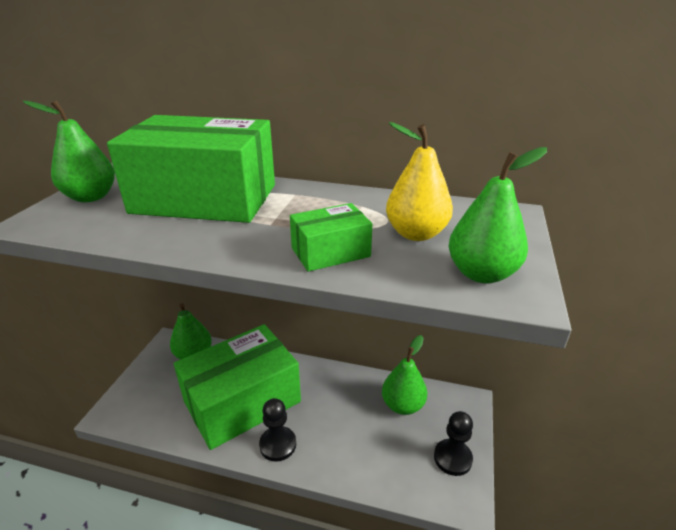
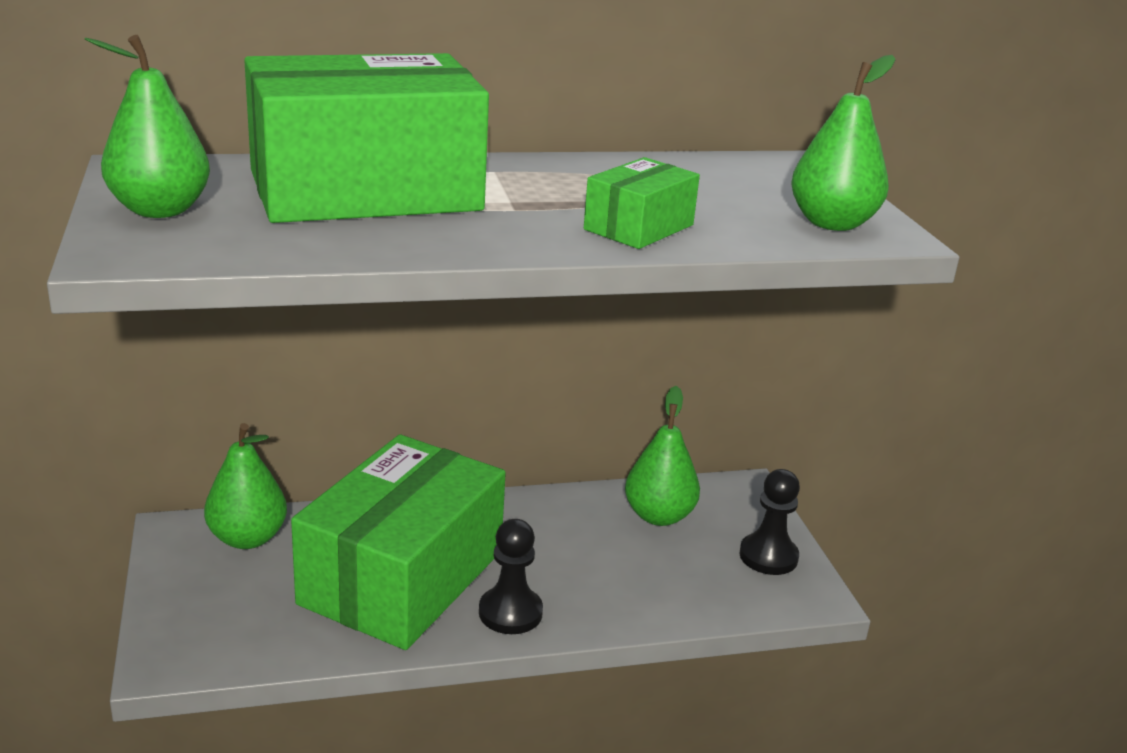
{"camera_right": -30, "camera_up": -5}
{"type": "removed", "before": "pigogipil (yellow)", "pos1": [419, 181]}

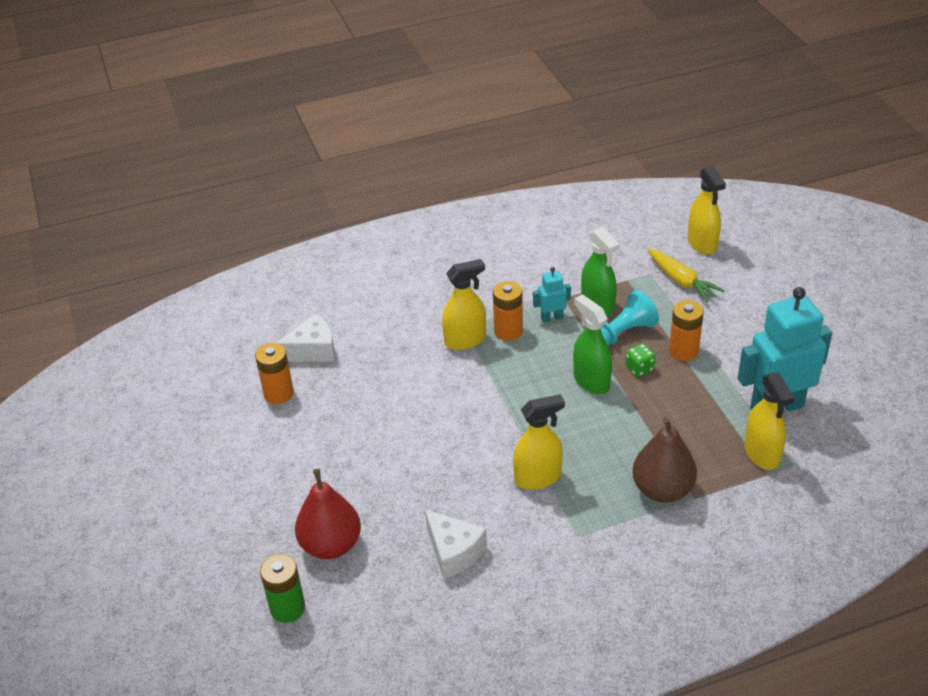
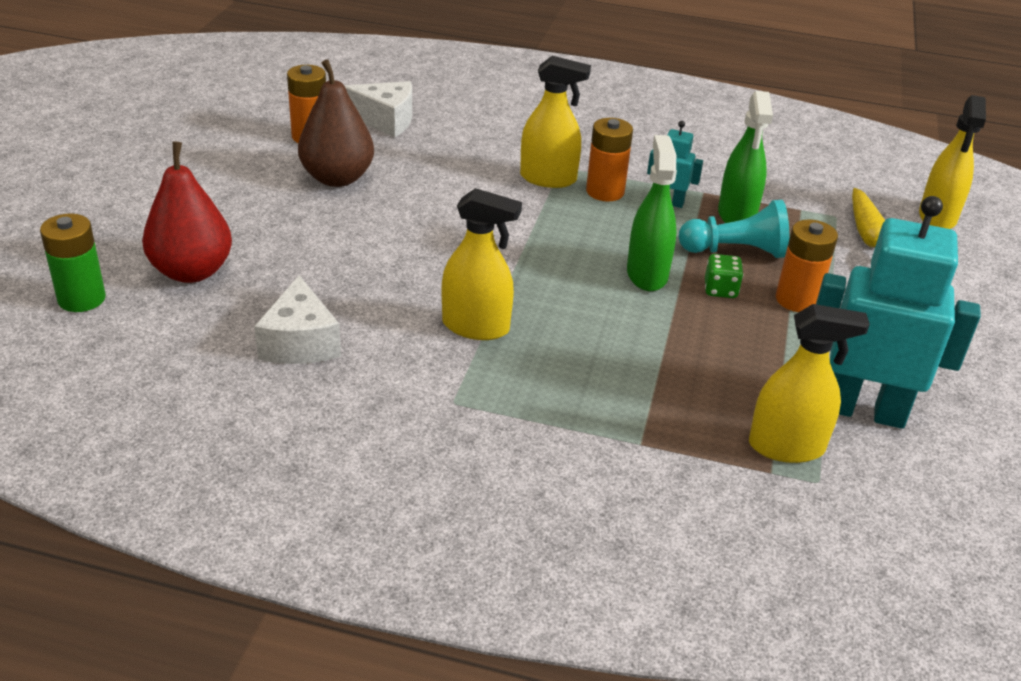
{"camera_right": 30, "camera_up": -5}
{"type": "moved", "before": "pigogipil (brown)", "pos1": [664, 459], "pos2": [336, 123]}
{"type": "turned", "before": "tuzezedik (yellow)", "pos1": [769, 421], "pos2": [809, 383], "turn": -105}

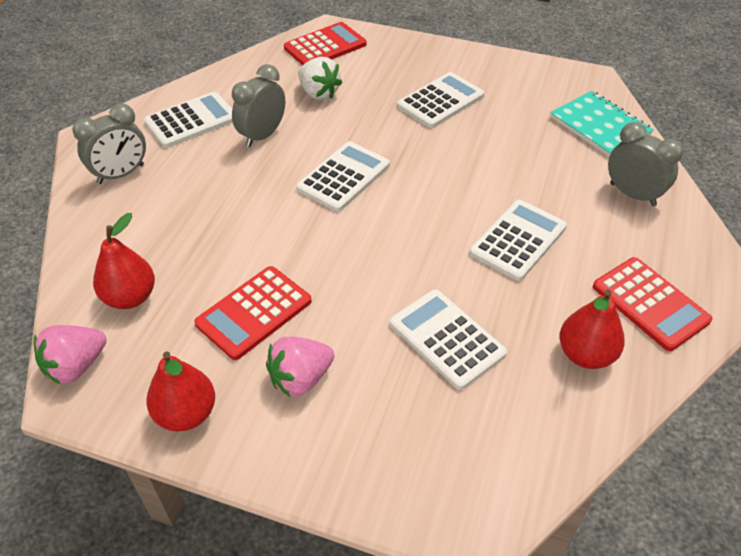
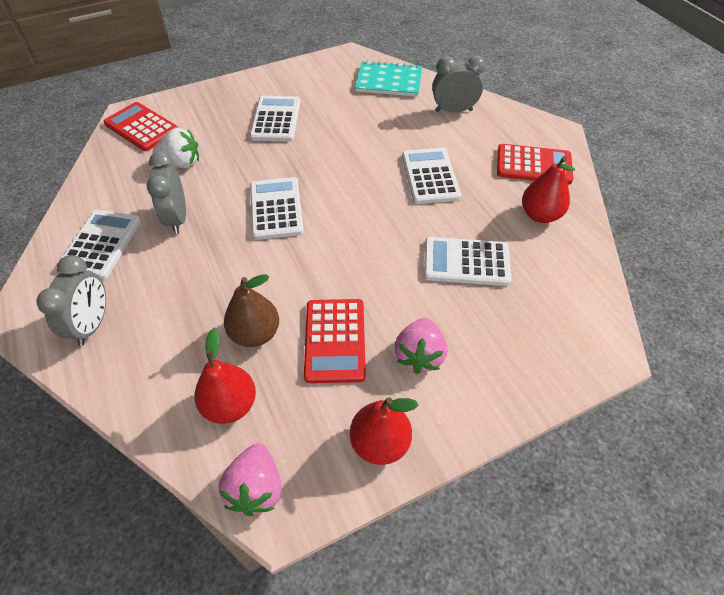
{"camera_right": -45, "camera_up": 5}
{"type": "turned", "before": "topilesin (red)", "pos1": [325, 43], "pos2": [140, 126], "turn": -60}
{"type": "added", "after": "pigogipil (brown)", "pos2": [251, 310]}

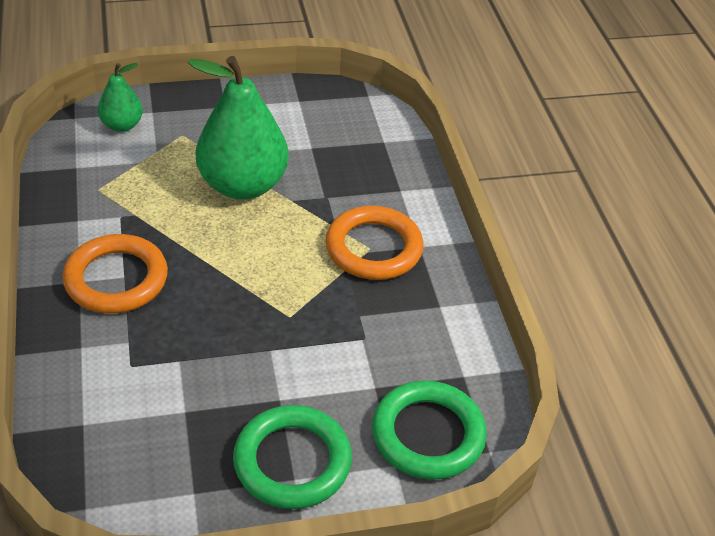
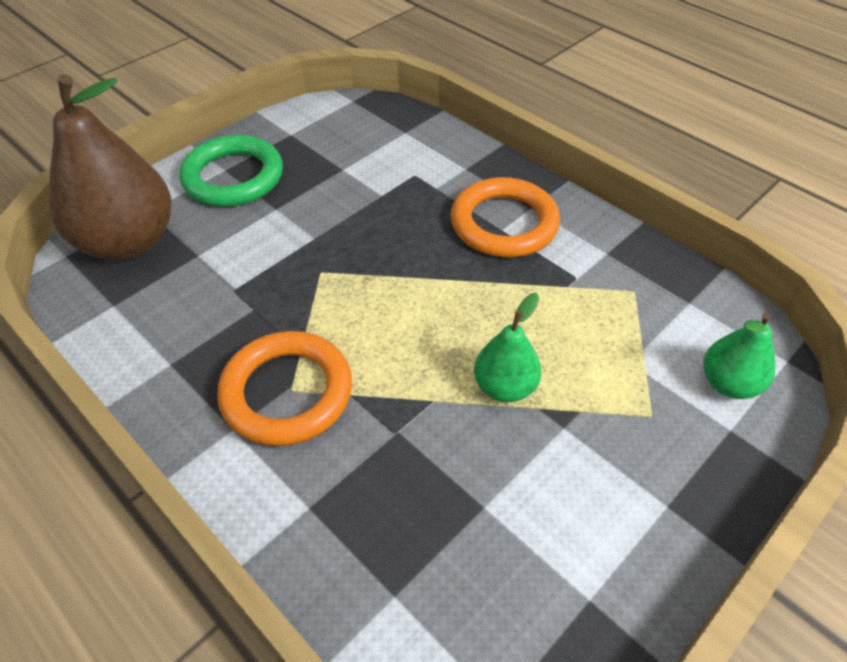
{"camera_right": 150, "camera_up": 5}
{"type": "resized", "before": "pigogipil (green)", "pos1": [238, 128], "pos2": [507, 347], "scale": 0.51}
{"type": "replaced", "before": "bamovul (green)", "after": "pigogipil (brown)", "pos1": [429, 430], "pos2": [110, 167]}

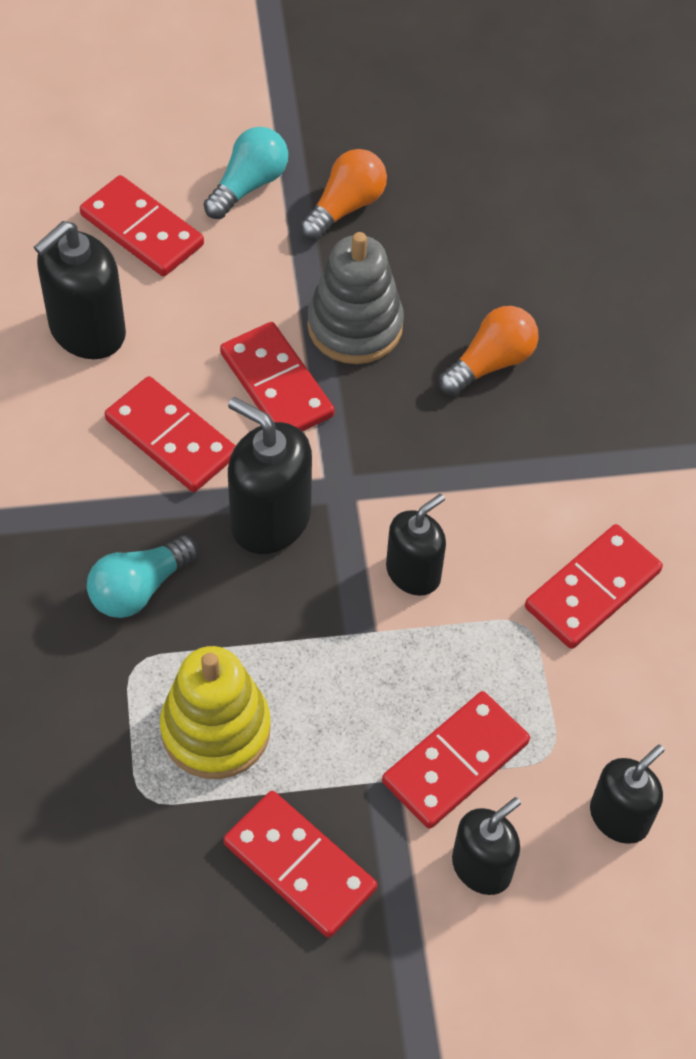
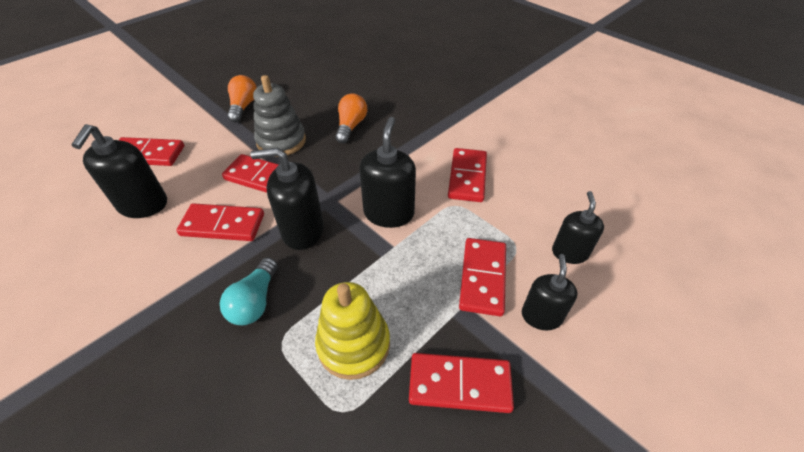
{"camera_right": -35, "camera_up": -10}
{"type": "removed", "before": "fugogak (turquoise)", "pos1": [246, 173]}
{"type": "resized", "before": "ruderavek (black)", "pos1": [416, 545], "pos2": [387, 172], "scale": 1.51}

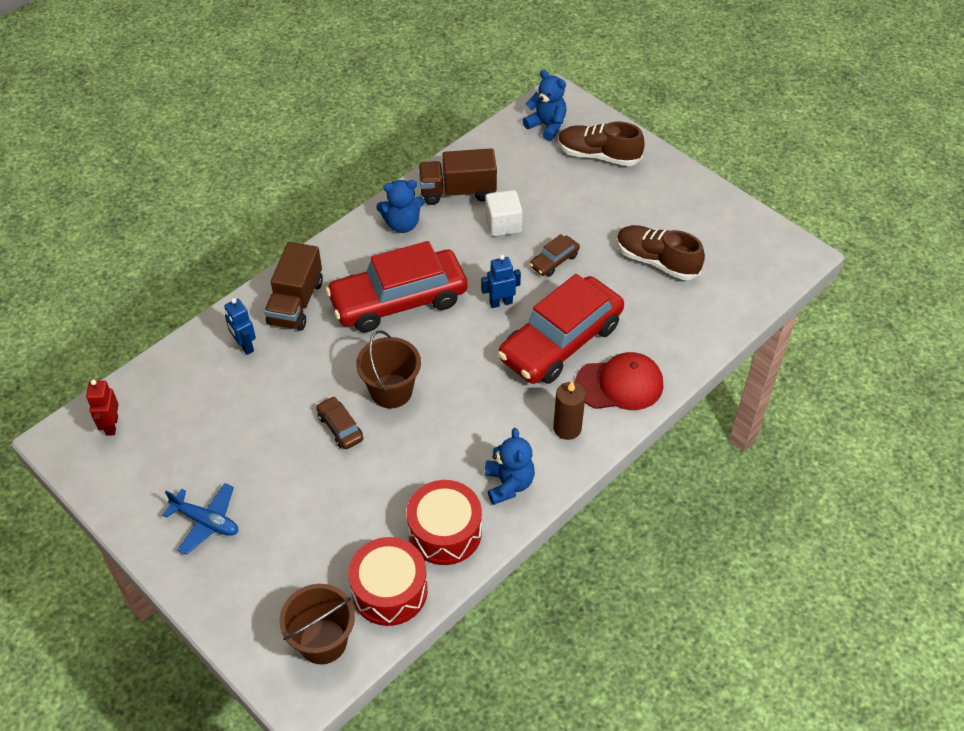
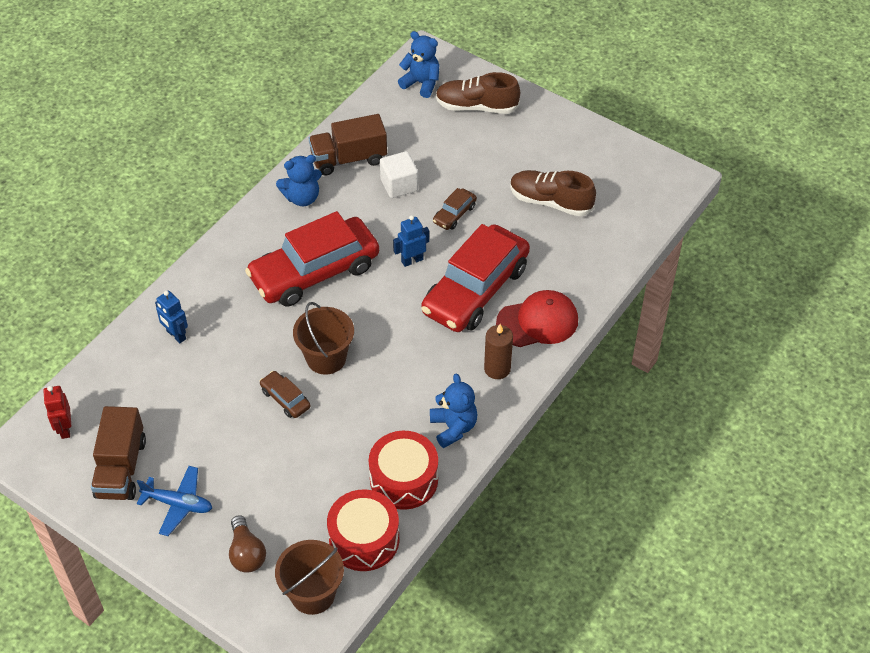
{"camera_right": -10, "camera_up": 0}
{"type": "moved", "before": "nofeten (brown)", "pos1": [293, 286], "pos2": [118, 453]}
{"type": "added", "after": "fugogak (brown)", "pos2": [247, 544]}

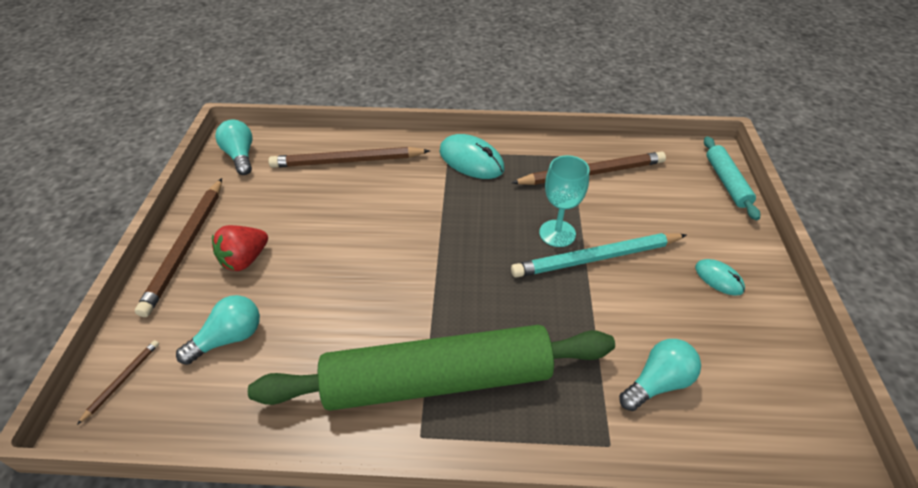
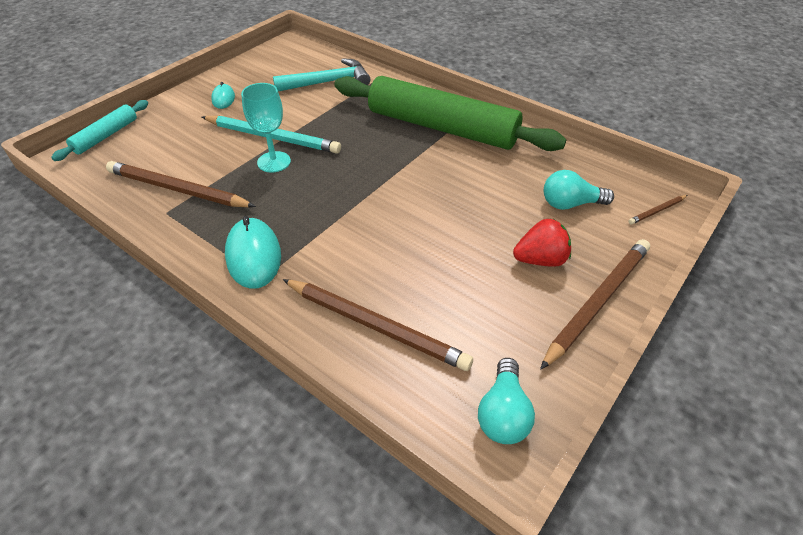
{"camera_right": -145, "camera_up": 0}
{"type": "replaced", "before": "fugogak (turquoise)", "after": "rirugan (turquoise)", "pos1": [660, 375], "pos2": [321, 75]}

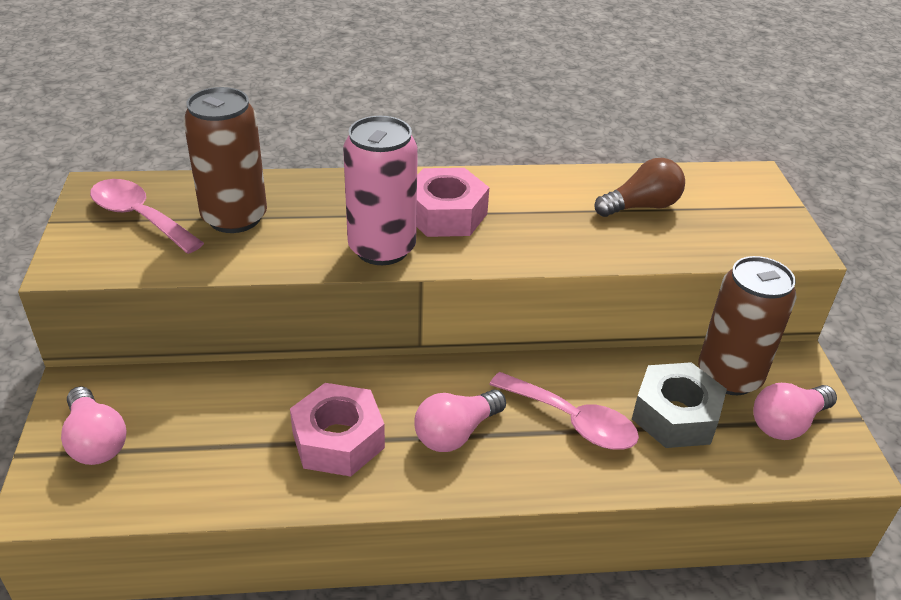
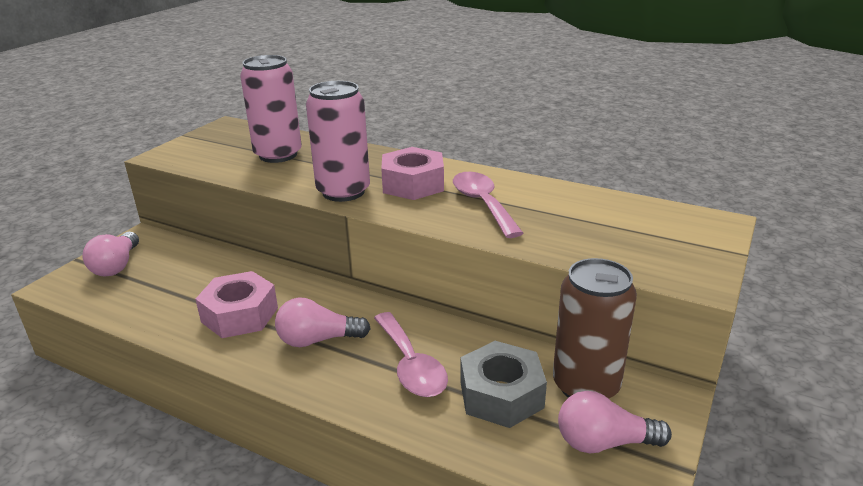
{"camera_right": 35, "camera_up": -10}
{"type": "moved", "before": "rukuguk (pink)", "pos1": [147, 216], "pos2": [488, 205]}
{"type": "recoloured", "before": "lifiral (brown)", "after": "lifiral (pink)", "pos1": [225, 160], "pos2": [271, 109]}
{"type": "removed", "before": "fugogak (brown)", "pos1": [639, 187]}

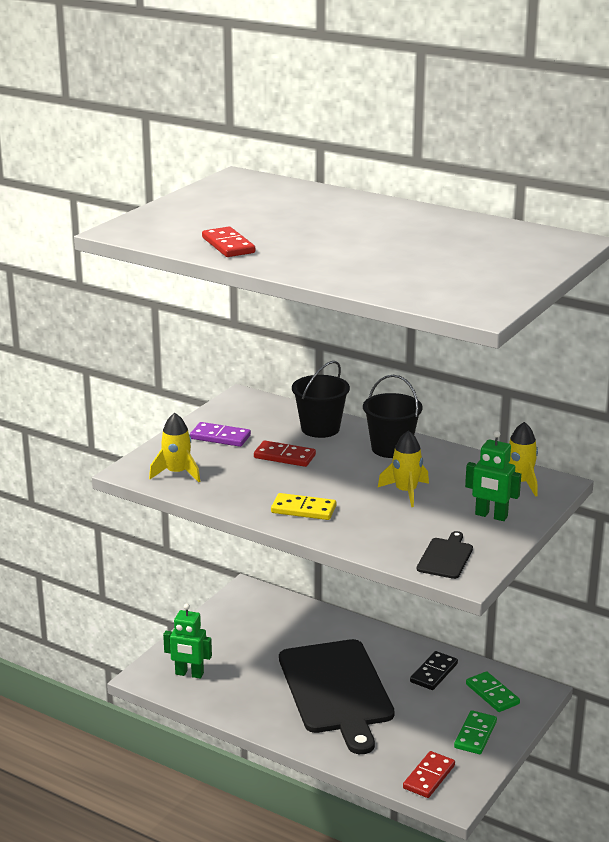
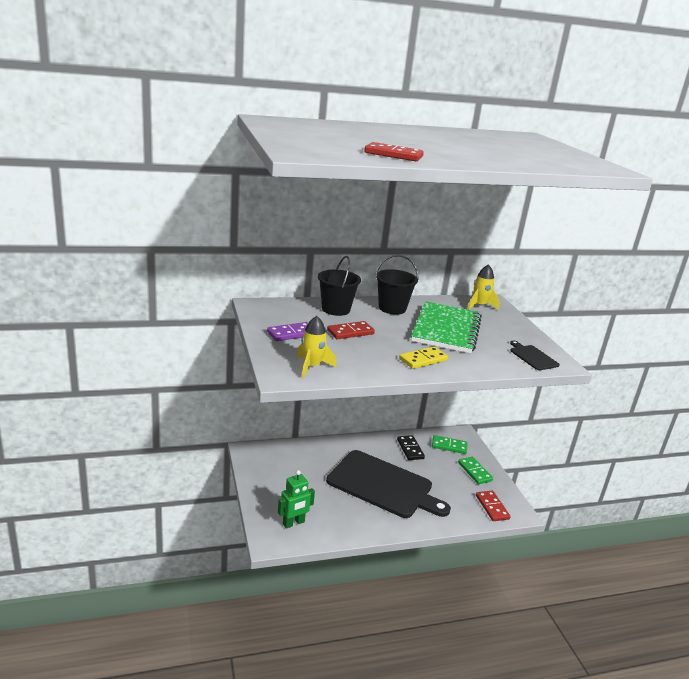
{"camera_right": -50, "camera_up": 0}
{"type": "replaced", "before": "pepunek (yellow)", "after": "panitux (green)", "pos1": [403, 468], "pos2": [446, 327]}
{"type": "removed", "before": "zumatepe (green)", "pos1": [493, 476]}

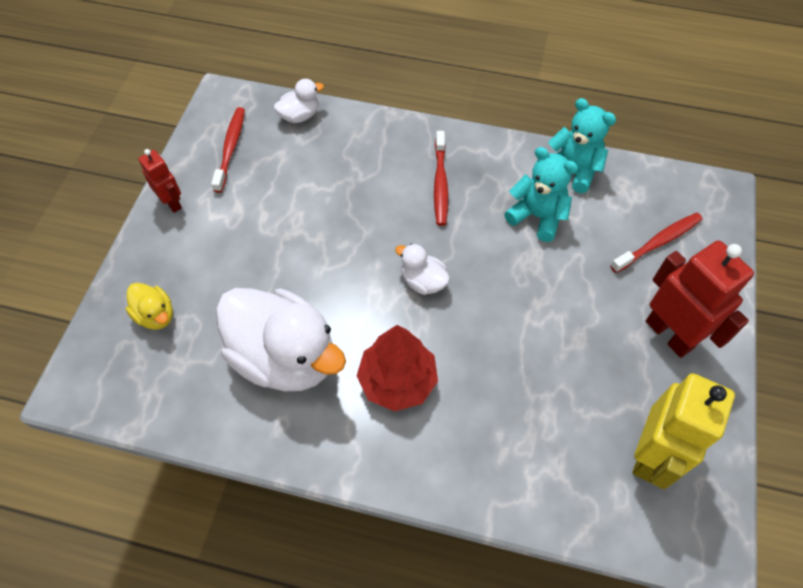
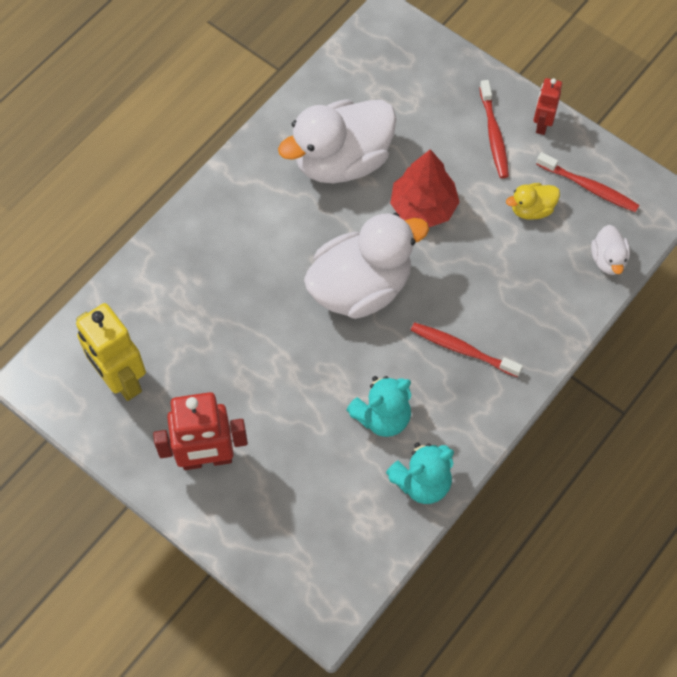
{"camera_right": 115, "camera_up": 5}
{"type": "moved", "before": "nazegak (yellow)", "pos1": [149, 306], "pos2": [533, 201]}
{"type": "turned", "before": "zumatepe (red)", "pos1": [160, 181], "pos2": [548, 106], "turn": 120}
{"type": "moved", "before": "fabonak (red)", "pos1": [397, 368], "pos2": [424, 188]}
{"type": "resized", "before": "nazegak (white)", "pos1": [422, 269], "pos2": [366, 266], "scale": 2.23}
{"type": "moved", "before": "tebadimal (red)", "pos1": [656, 243], "pos2": [494, 129]}

